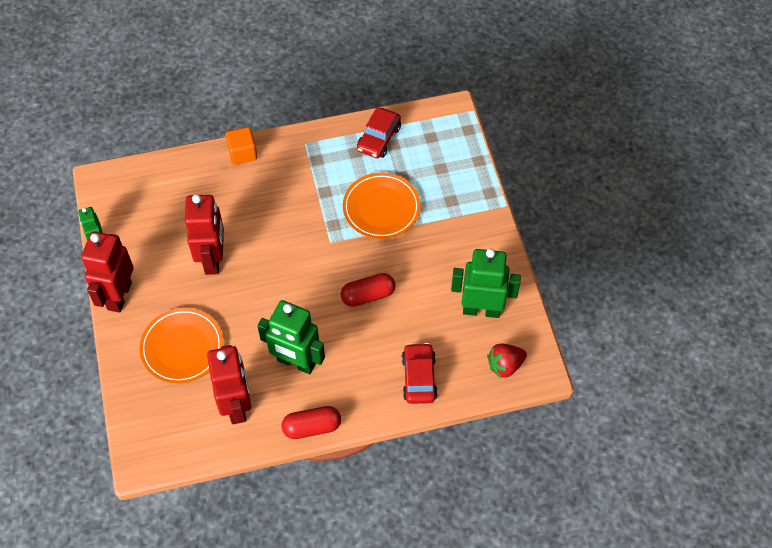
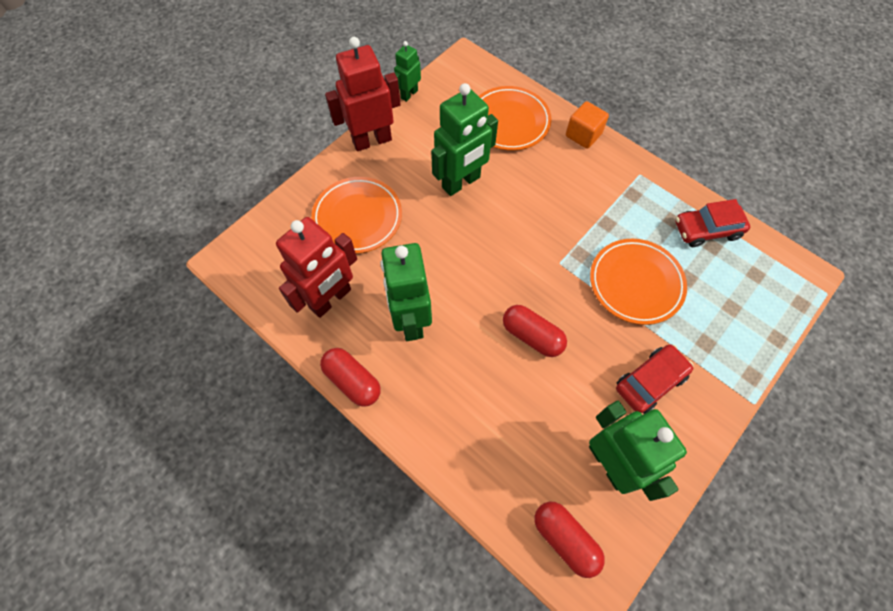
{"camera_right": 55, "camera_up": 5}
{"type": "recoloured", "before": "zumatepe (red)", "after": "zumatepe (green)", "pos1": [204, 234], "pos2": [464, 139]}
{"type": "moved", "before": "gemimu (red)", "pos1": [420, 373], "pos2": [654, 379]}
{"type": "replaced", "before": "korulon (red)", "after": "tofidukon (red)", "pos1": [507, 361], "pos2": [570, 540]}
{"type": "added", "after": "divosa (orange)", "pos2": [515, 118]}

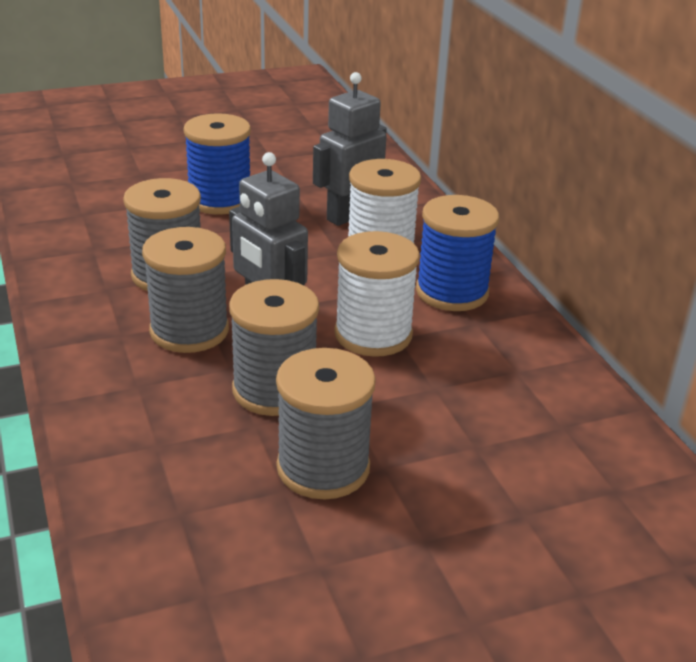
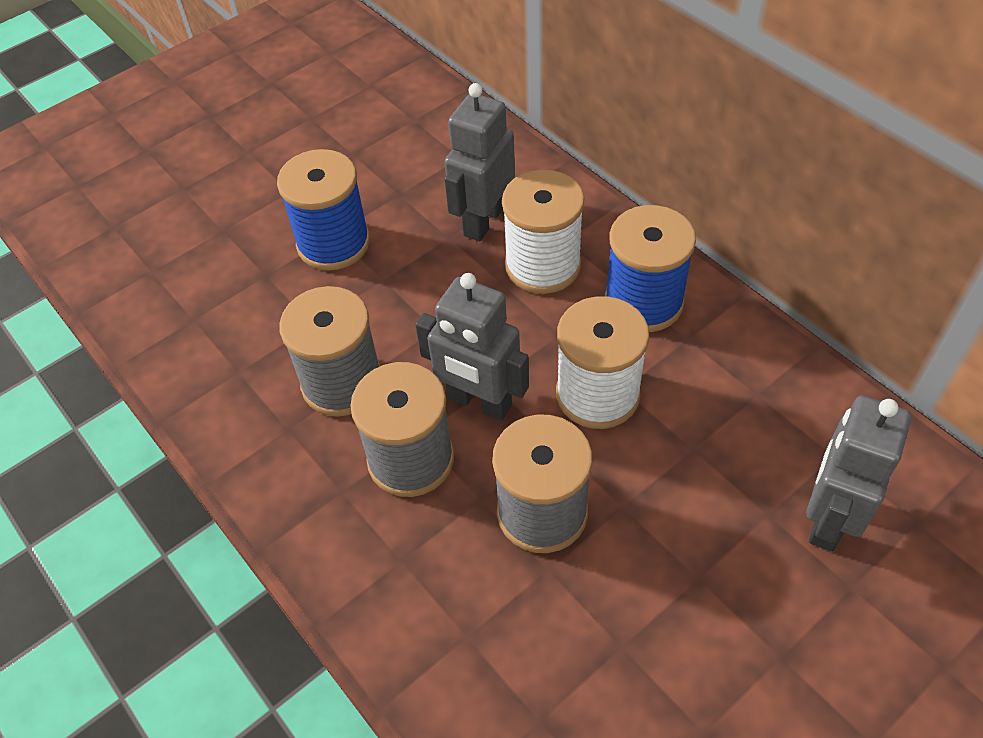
{"camera_right": -15, "camera_up": 20}
{"type": "removed", "before": "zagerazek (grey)", "pos1": [326, 423]}
{"type": "added", "after": "zumatepe (grey)", "pos2": [858, 473]}

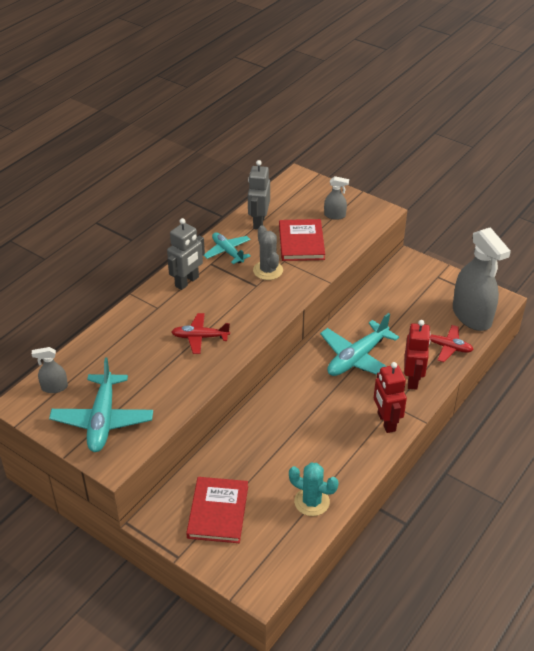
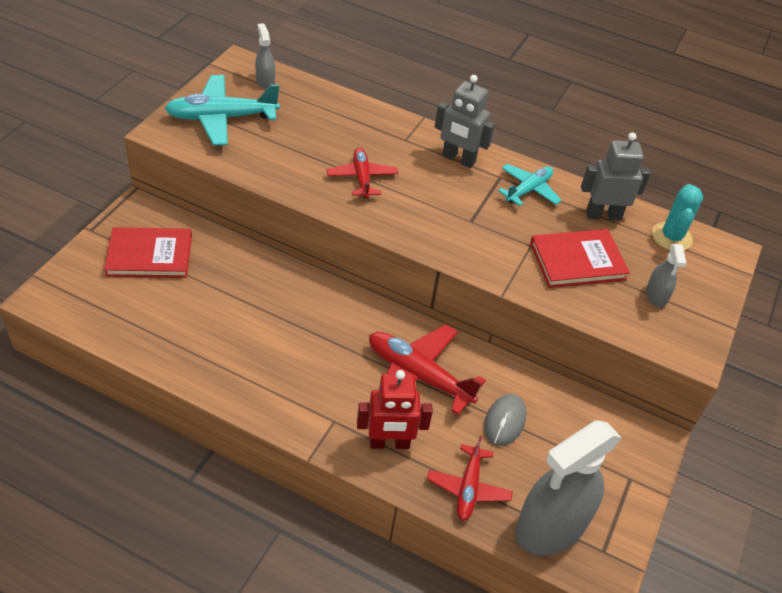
{"camera_right": 75, "camera_up": 5}
{"type": "removed", "before": "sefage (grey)", "pos1": [268, 252]}
{"type": "moved", "before": "sefage (turquoise)", "pos1": [314, 489], "pos2": [677, 217]}
{"type": "recoloured", "before": "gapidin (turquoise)", "after": "gapidin (red)", "pos1": [359, 344], "pos2": [427, 369]}
{"type": "removed", "before": "zumatepe (red)", "pos1": [390, 397]}
{"type": "added", "after": "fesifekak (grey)", "pos2": [505, 420]}

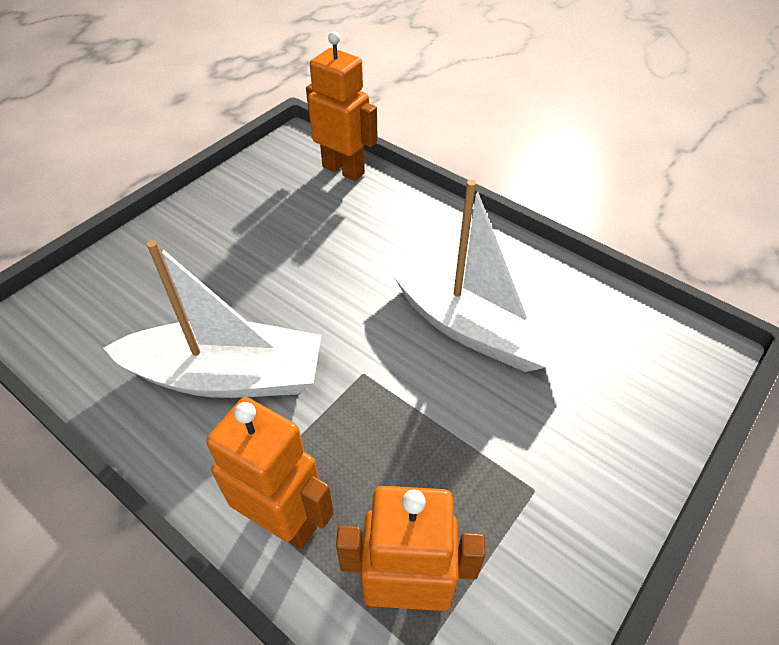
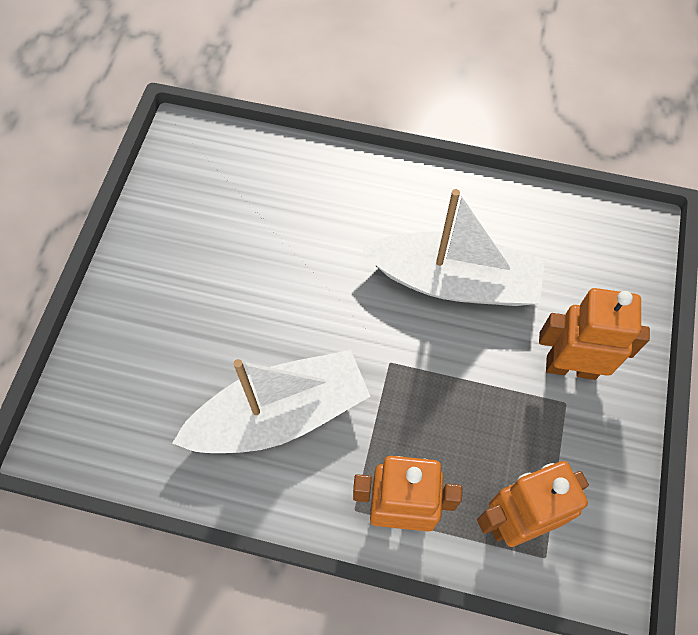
{"camera_right": -25, "camera_up": 15}
{"type": "moved", "before": "zumatepe (orange)", "pos1": [342, 106], "pos2": [594, 334]}

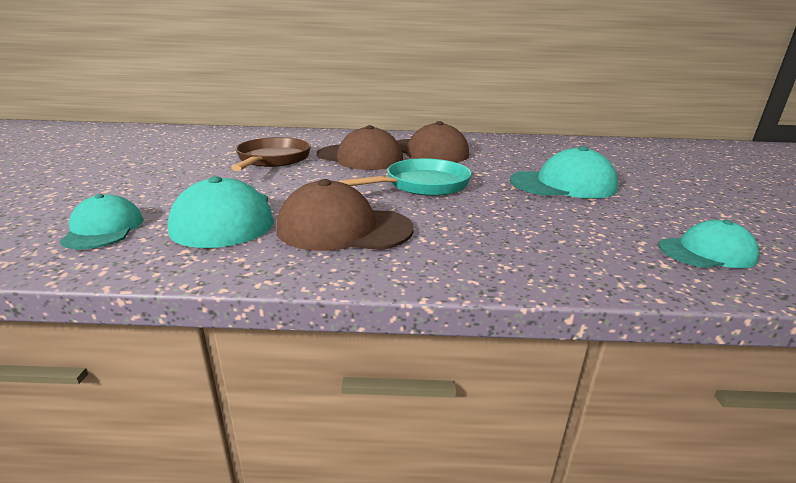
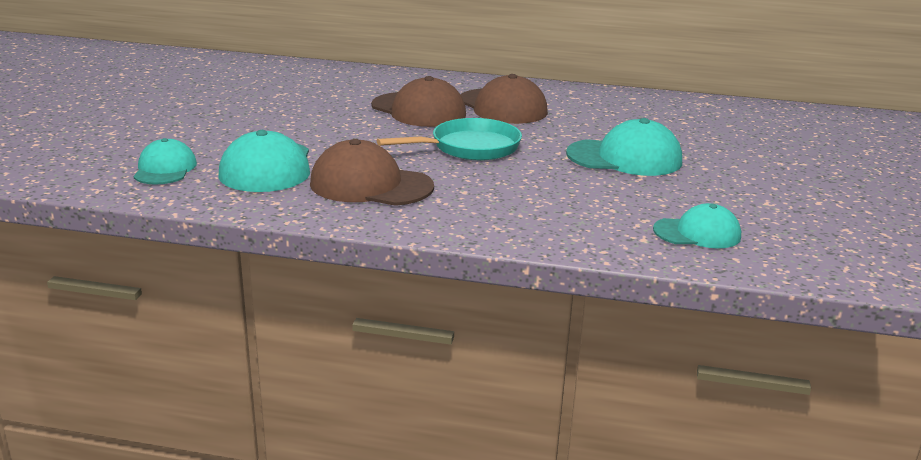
{"camera_right": 10, "camera_up": 0}
{"type": "removed", "before": "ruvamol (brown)", "pos1": [271, 154]}

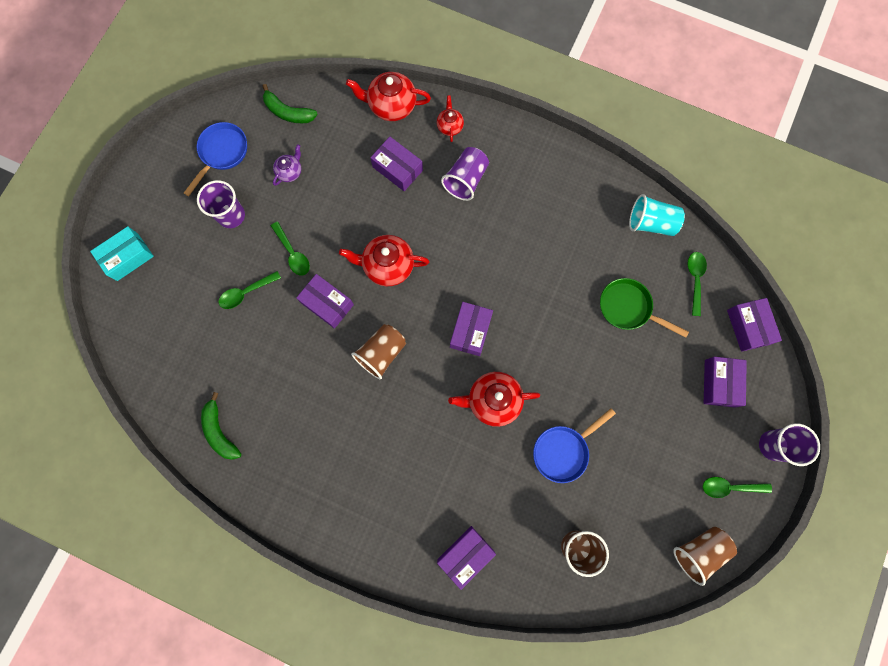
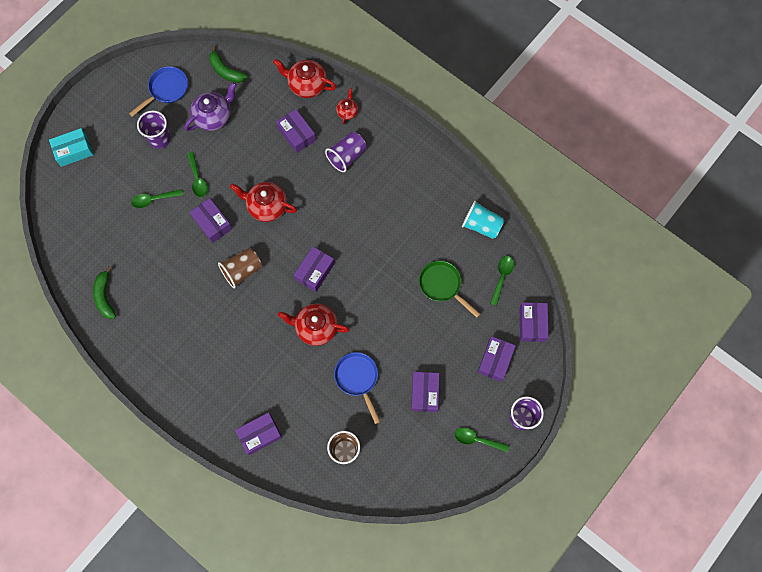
{"camera_right": 15, "camera_up": -5}
{"type": "resized", "before": "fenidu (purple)", "pos1": [287, 165], "pos2": [210, 106], "scale": 1.8}
{"type": "turned", "before": "ruvamol (blue)", "pos1": [574, 445], "pos2": [357, 388], "turn": 90}
{"type": "removed", "before": "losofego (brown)", "pos1": [705, 556]}
{"type": "added", "after": "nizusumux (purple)", "pos2": [425, 392]}

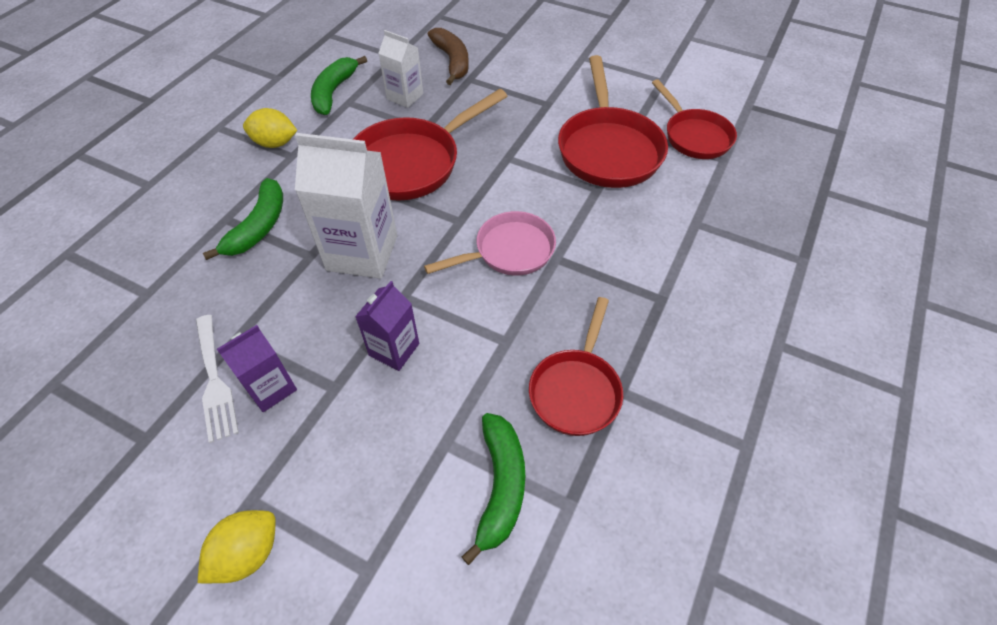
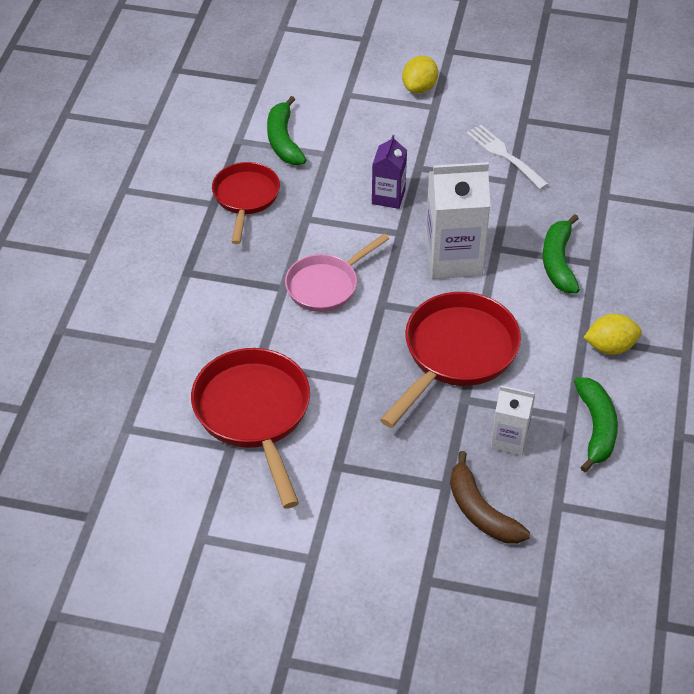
{"camera_right": 165, "camera_up": -5}
{"type": "removed", "before": "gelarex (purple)", "pos1": [257, 368]}
{"type": "removed", "before": "ruvamol (red)", "pos1": [694, 119]}

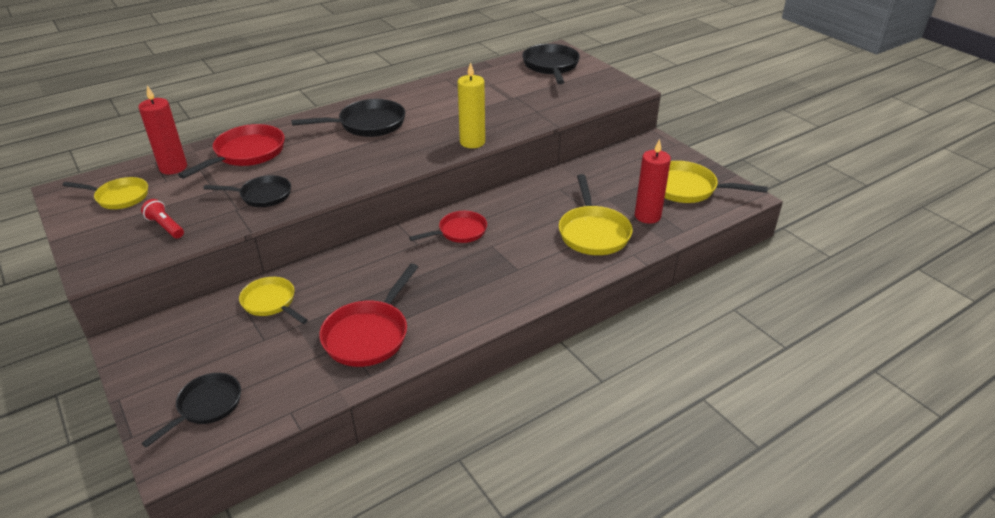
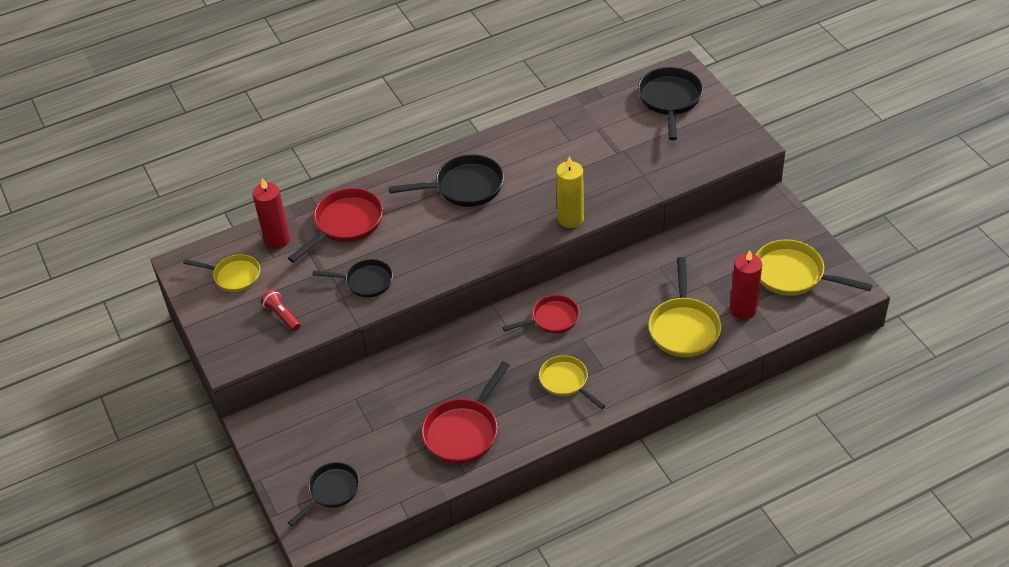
{"camera_right": 10, "camera_up": 10}
{"type": "moved", "before": "ruvamol (yellow)", "pos1": [273, 300], "pos2": [572, 382]}

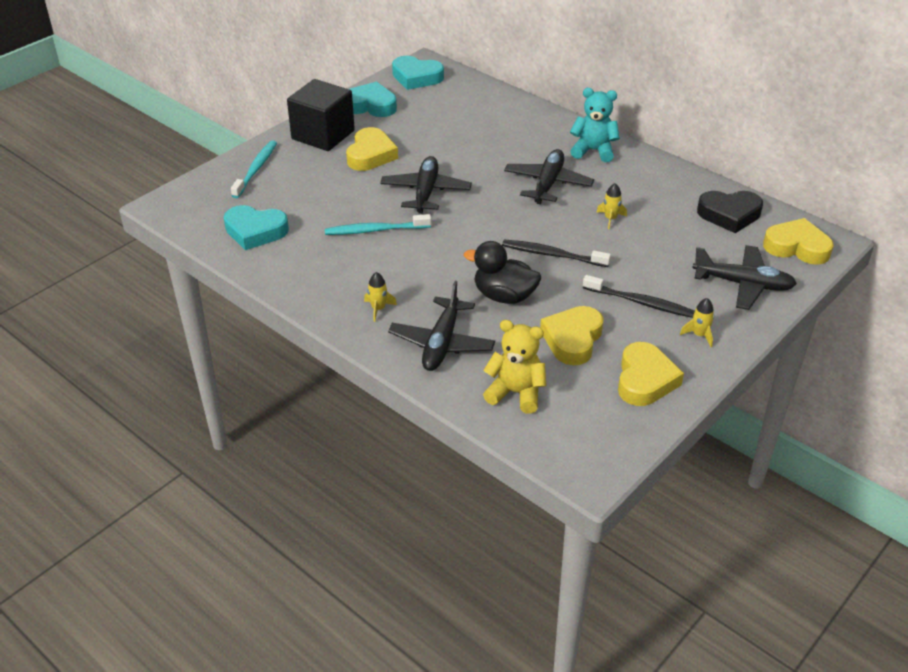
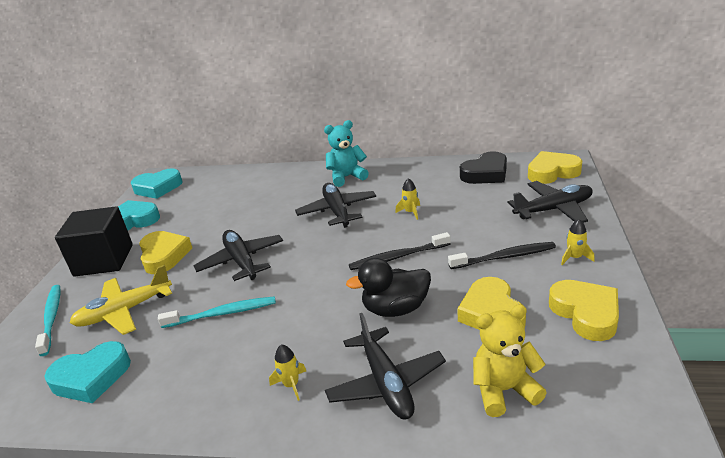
{"camera_right": -30, "camera_up": -10}
{"type": "turned", "before": "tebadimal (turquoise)", "pos1": [378, 224], "pos2": [217, 312], "turn": -150}
{"type": "added", "after": "gapidin (yellow)", "pos2": [120, 300]}

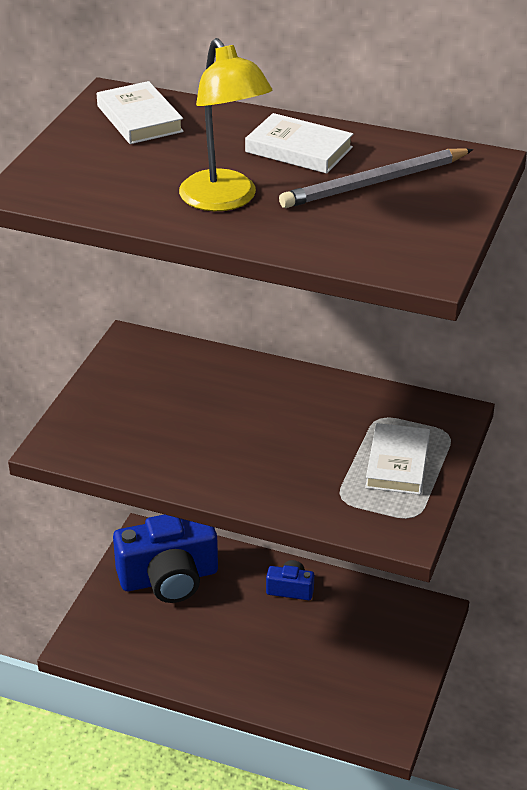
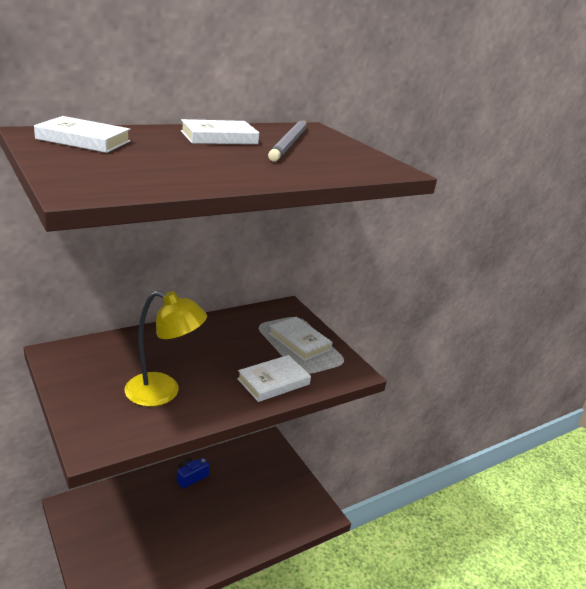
{"camera_right": -55, "camera_up": -10}
{"type": "removed", "before": "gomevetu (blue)", "pos1": [165, 558]}
{"type": "moved", "before": "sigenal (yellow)", "pos1": [226, 124], "pos2": [166, 349]}
{"type": "added", "after": "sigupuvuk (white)", "pos2": [274, 378]}

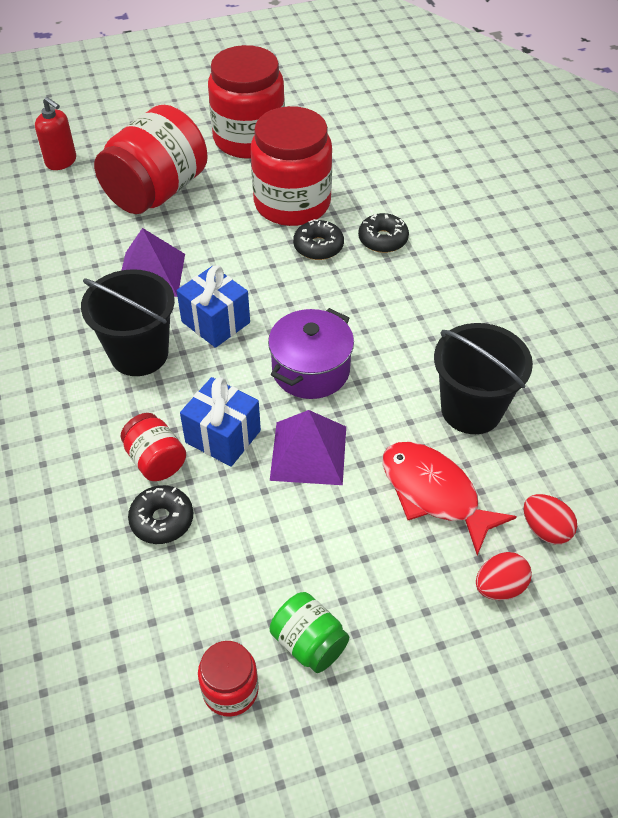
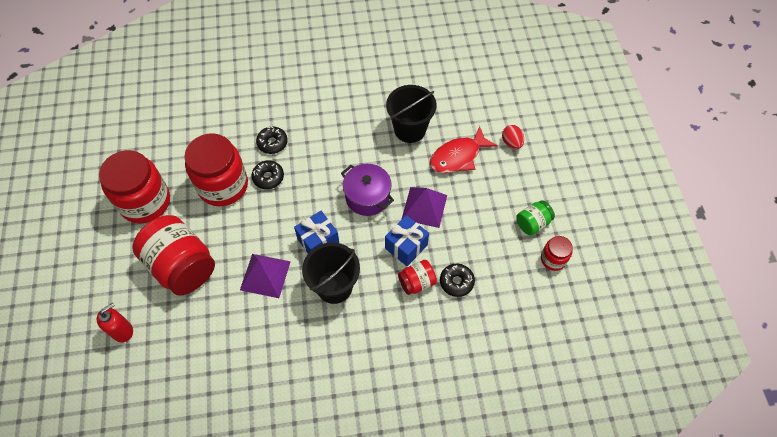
{"camera_right": -80, "camera_up": 10}
{"type": "removed", "before": "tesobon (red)", "pos1": [550, 519]}

